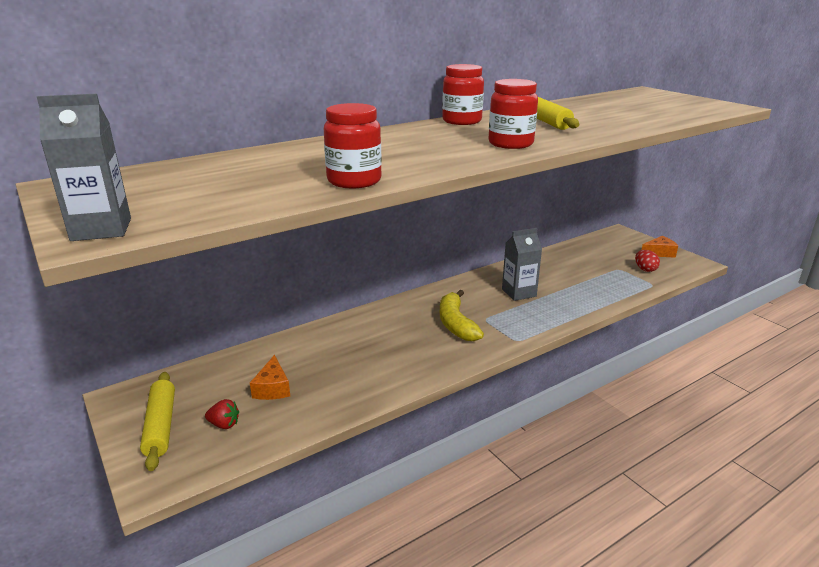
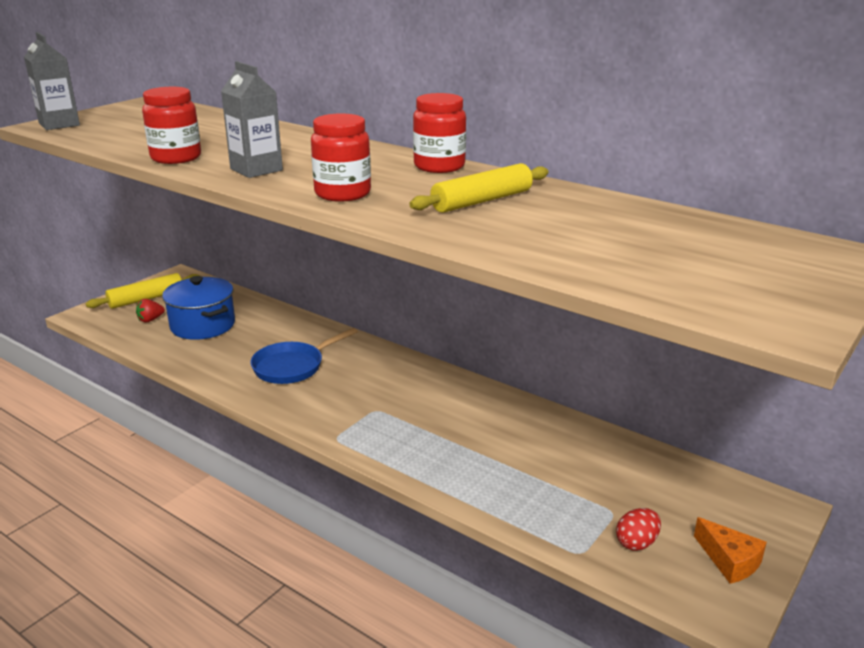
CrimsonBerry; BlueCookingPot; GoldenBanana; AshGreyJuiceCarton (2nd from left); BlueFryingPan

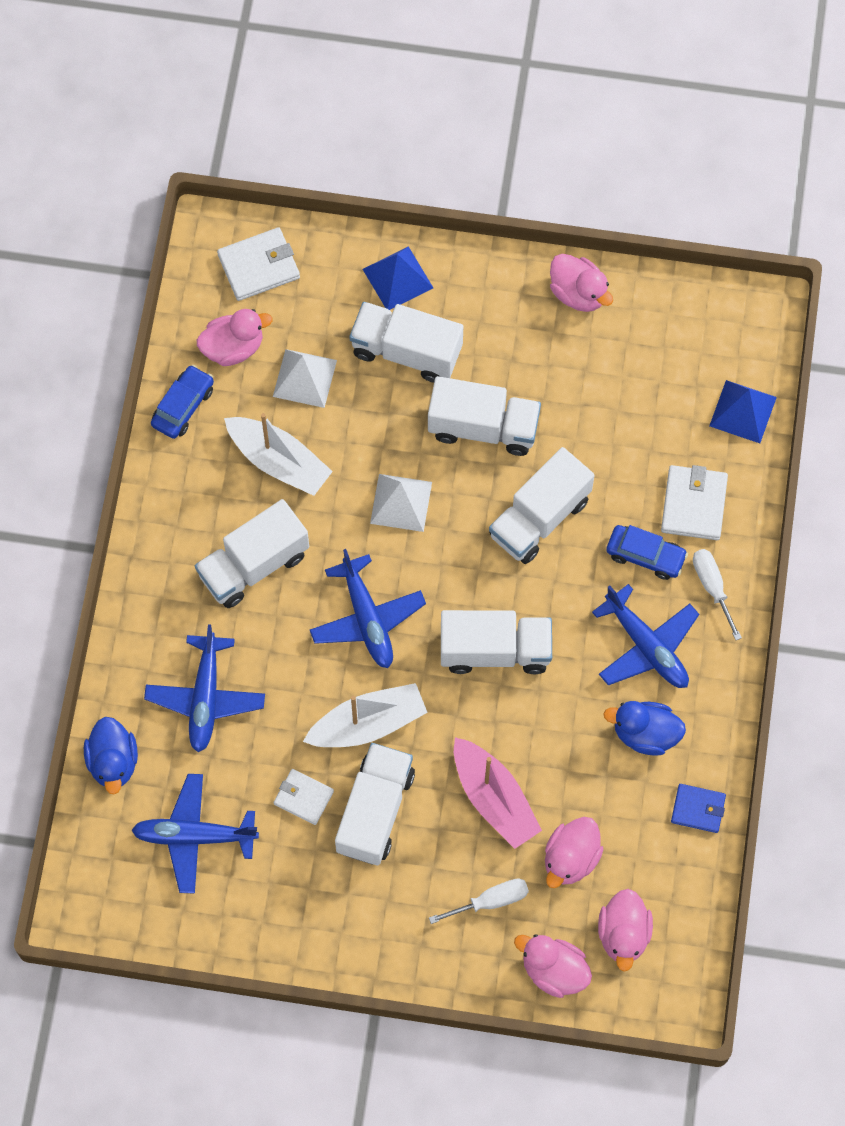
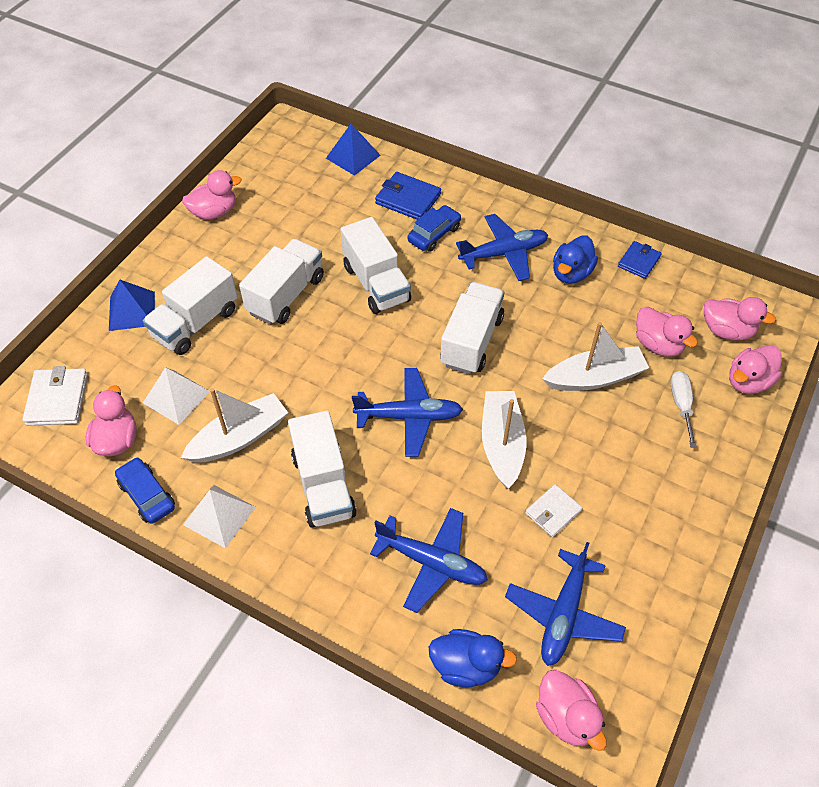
SnowWhiteTruck (2nd from left in the first image); SnowWhitePyramid (2nd from left); SnowWhiteSailboat (3rd from left); BlueBillfold (1st from left); SnowWhiteHandScrewdriver (2nd from left in the first image); RosePinkRubberDuck (3rd from left)

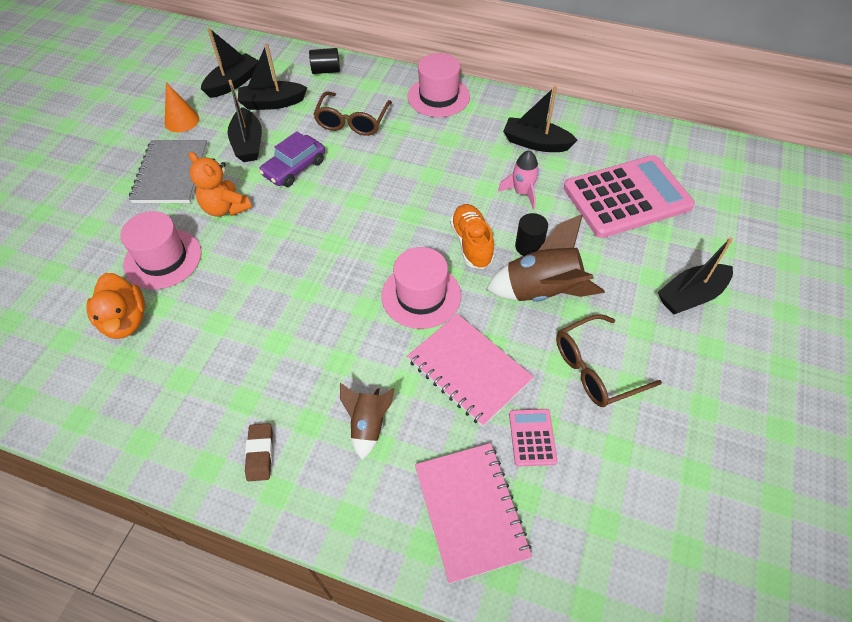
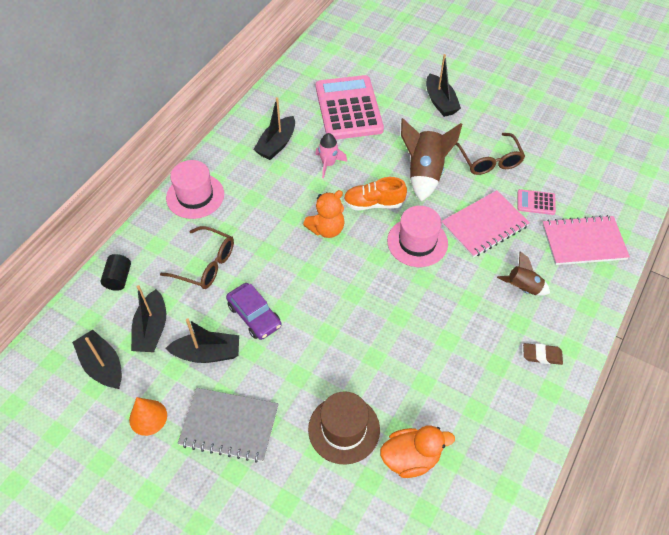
RussetTopHat; OrangeStuffedBear; EbonyCylinder (2nd from left in the first image)

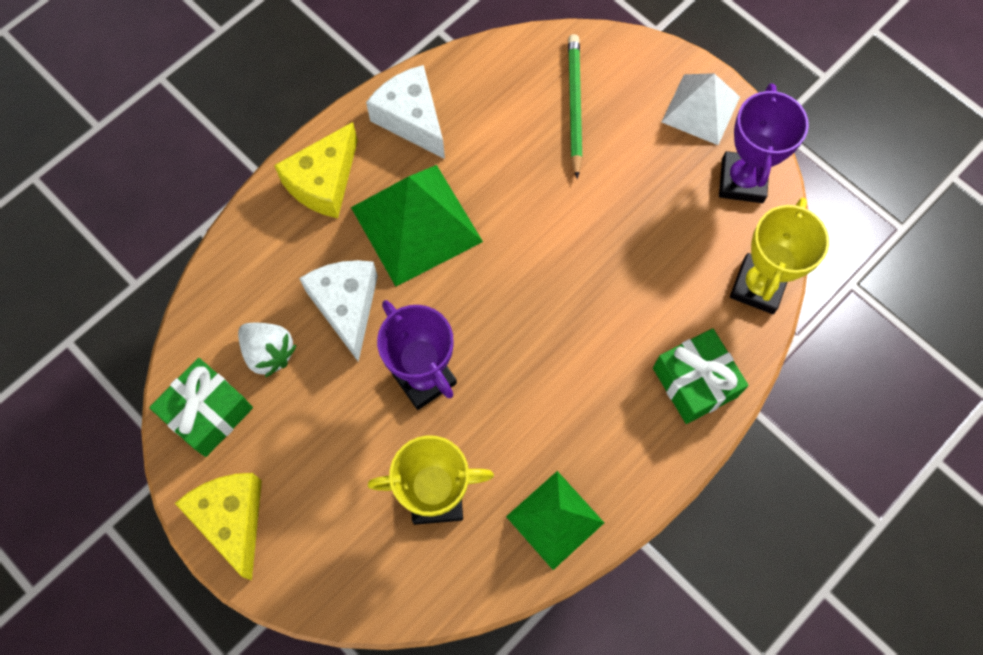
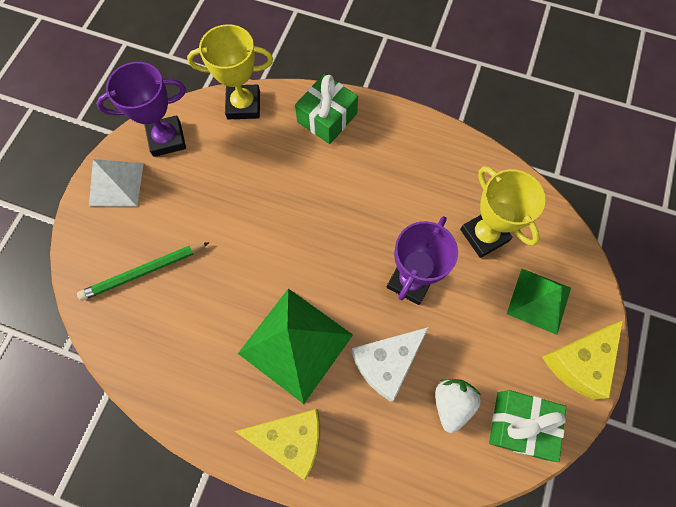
SnowWhiteCheeseWedge (2nd from left in the first image); GreenPyramid (2nd from left)

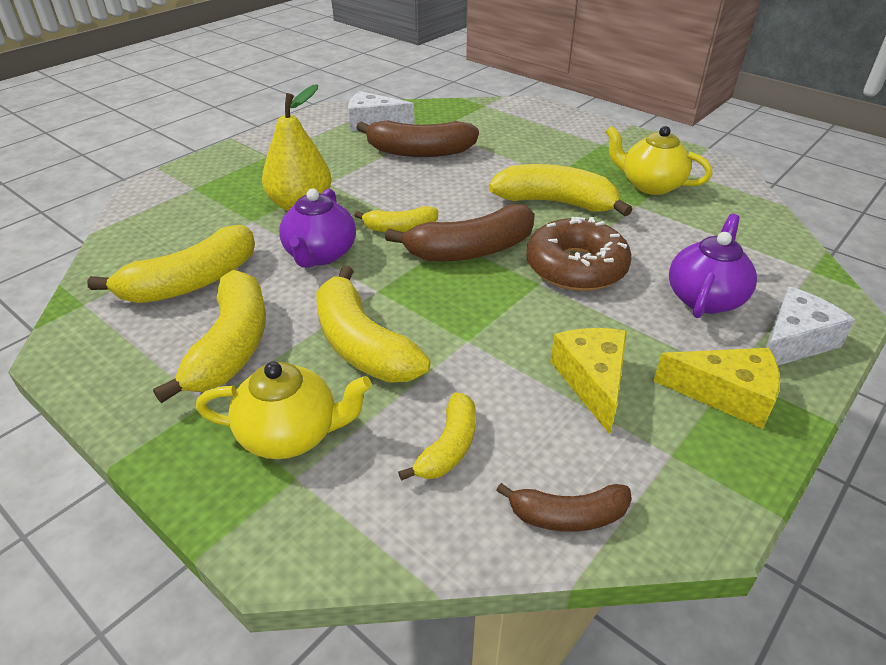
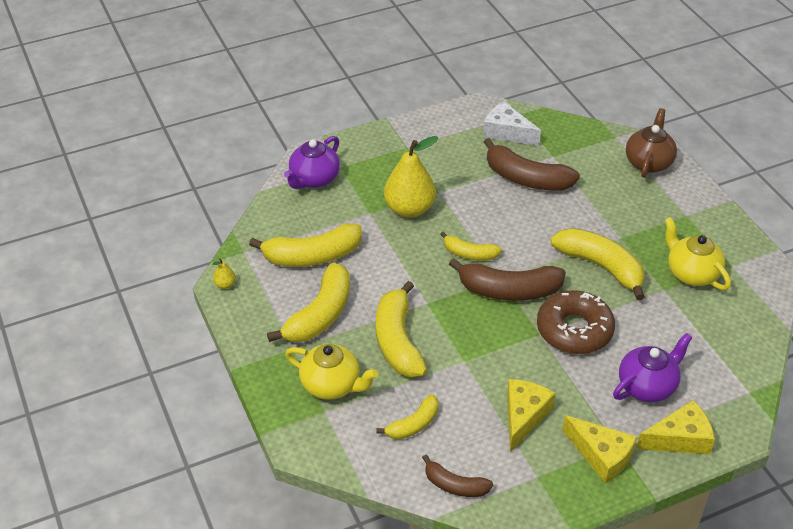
VioletChinaTeapot (1st from left); GoldenCheeseWedge (3rd from left); GoldenToyPear (1st from left); RussetChinaTeapot

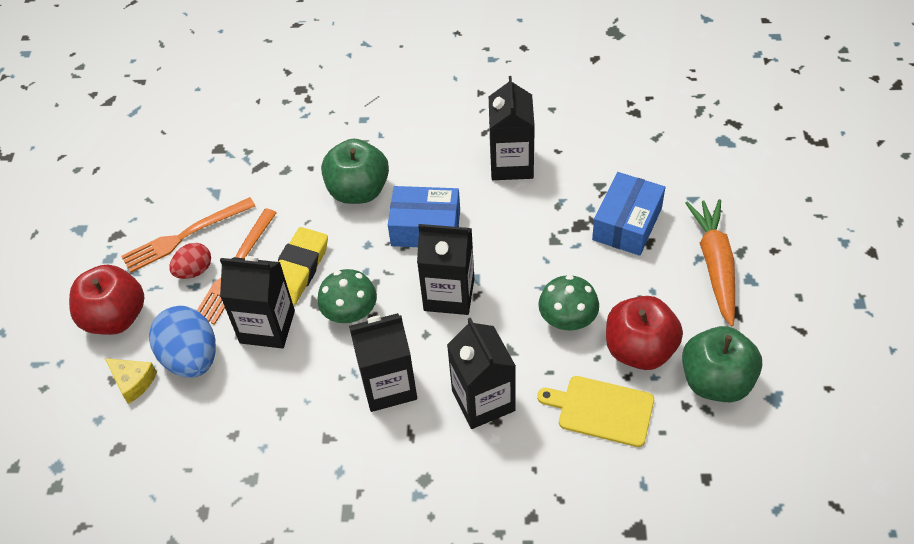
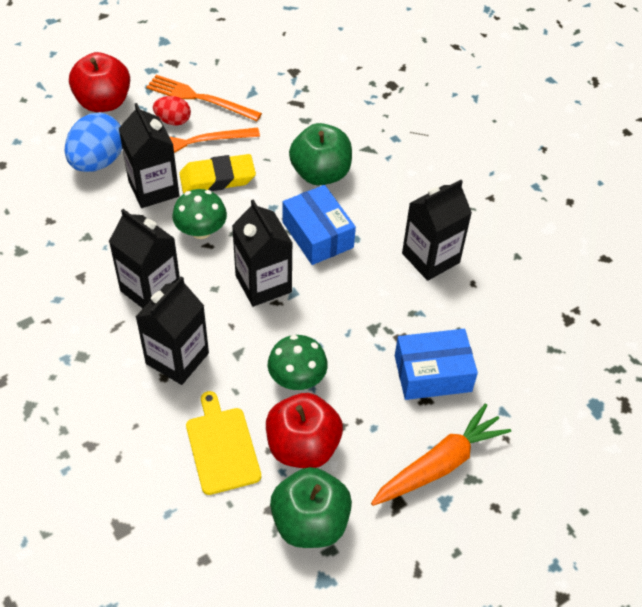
GoldenCheeseWedge

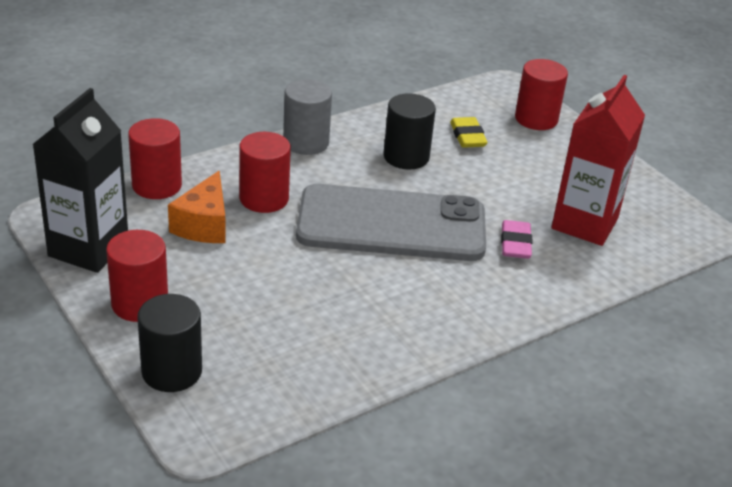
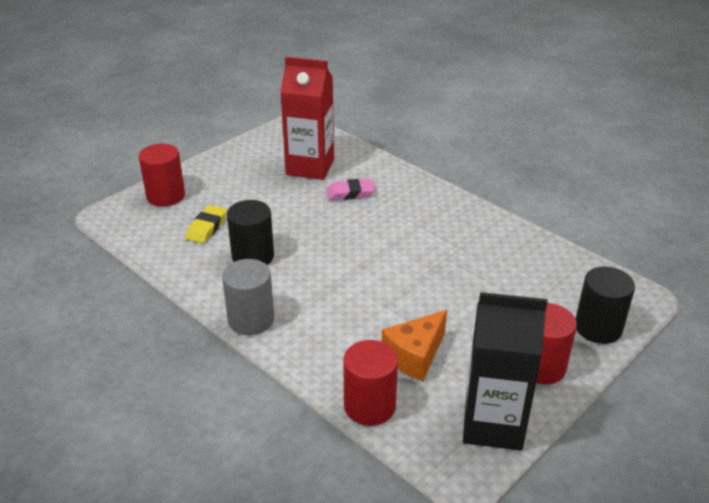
OrangeCheeseWedge; CrimsonCylinder (3rd from left in the first image); AshGreyPhone; GoldenEraser

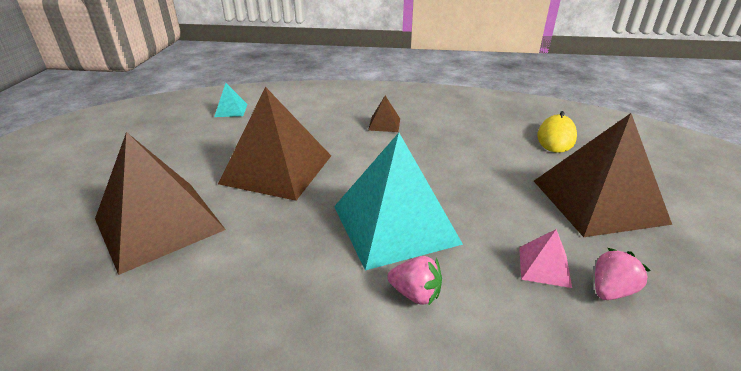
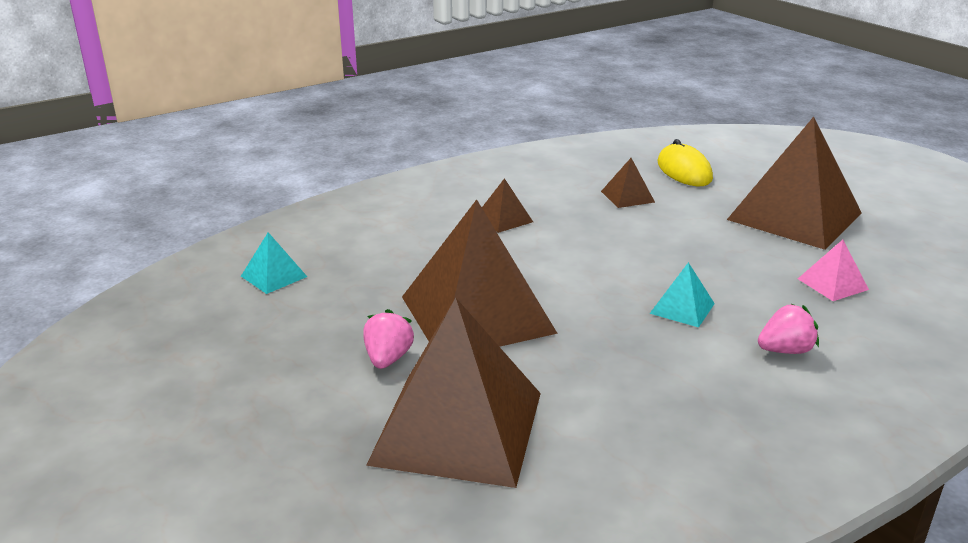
TealPyramid (2nd from left); RosePinkBerry (1st from left); RussetPyramid (4th from left)

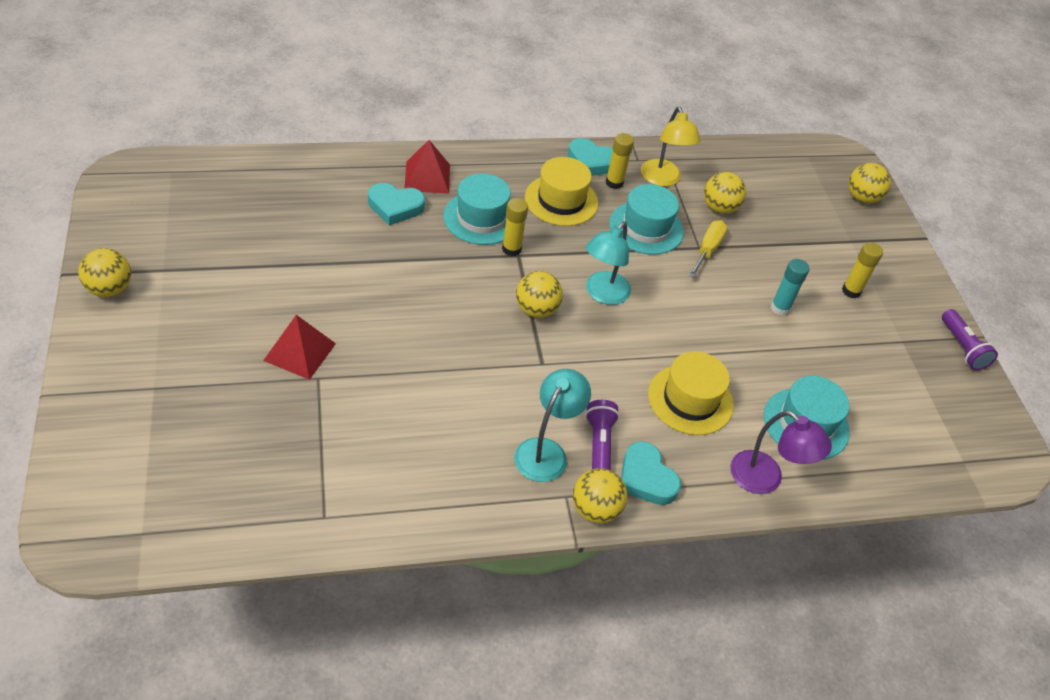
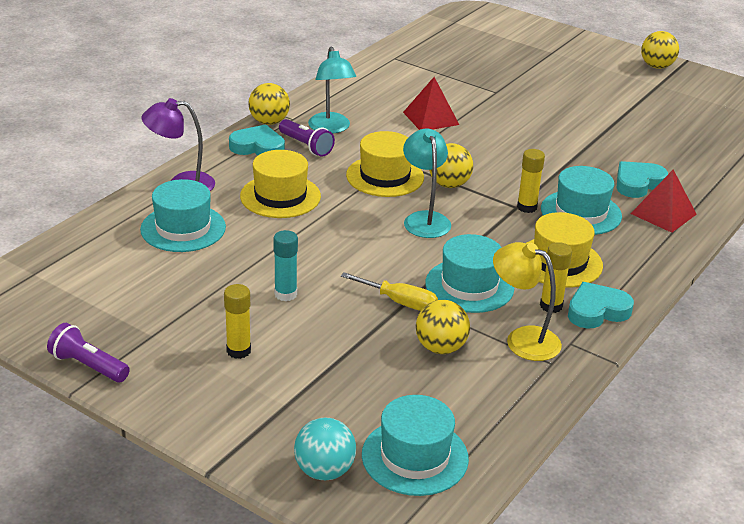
CrimsonPyramid (1st from left); GoldenHandScrewdriver; TealPlayBall; GoldenTopHat (2nd from left); TealTopHat (2nd from left)

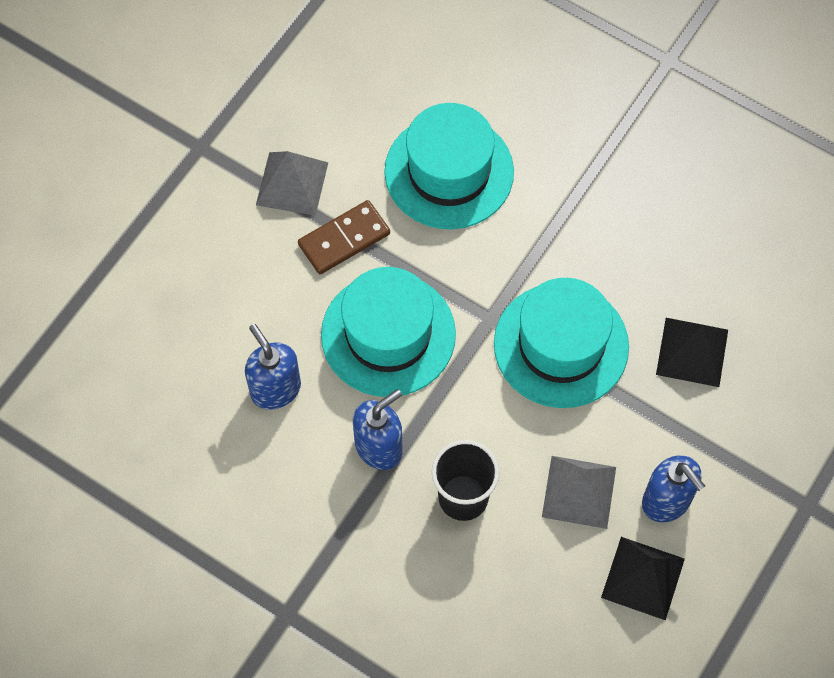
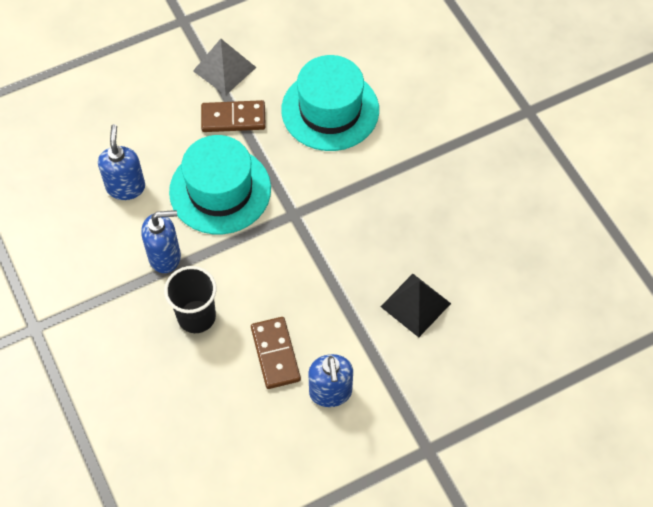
TealTopHat (3rd from left in the first image); RussetDominoPiece (2nd from left); EbonyPyramid (1st from left in the first image)

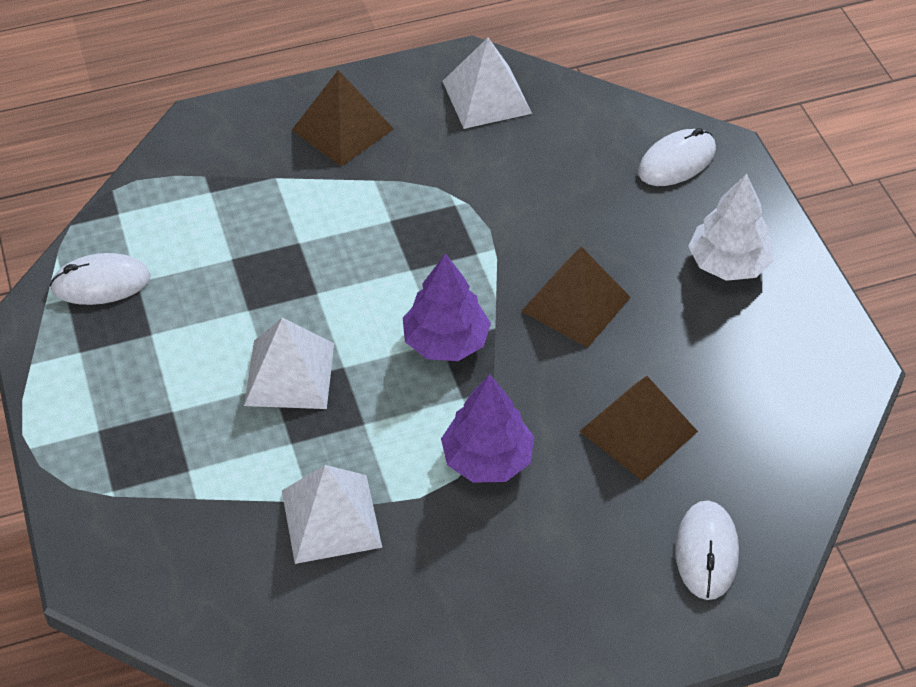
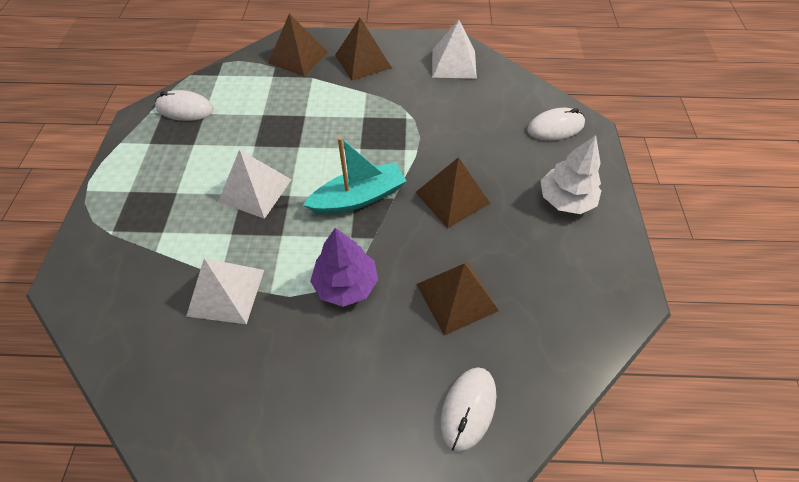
TealSailboat; RussetPyramid (1st from left)

